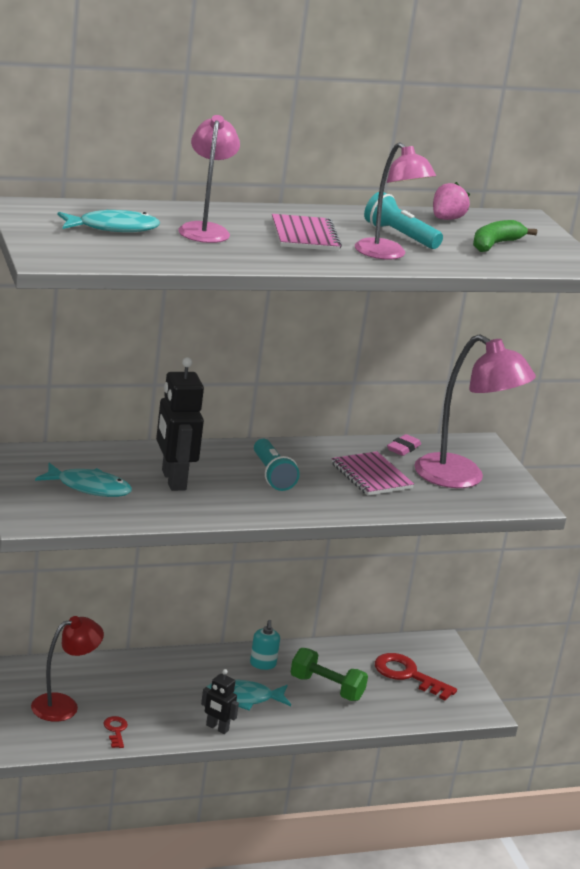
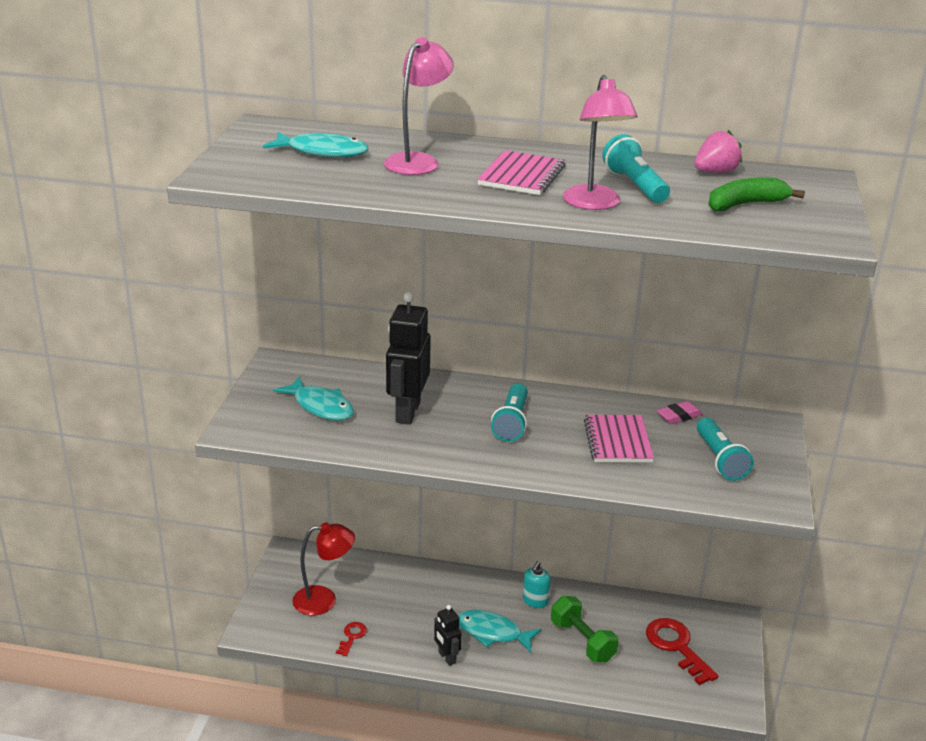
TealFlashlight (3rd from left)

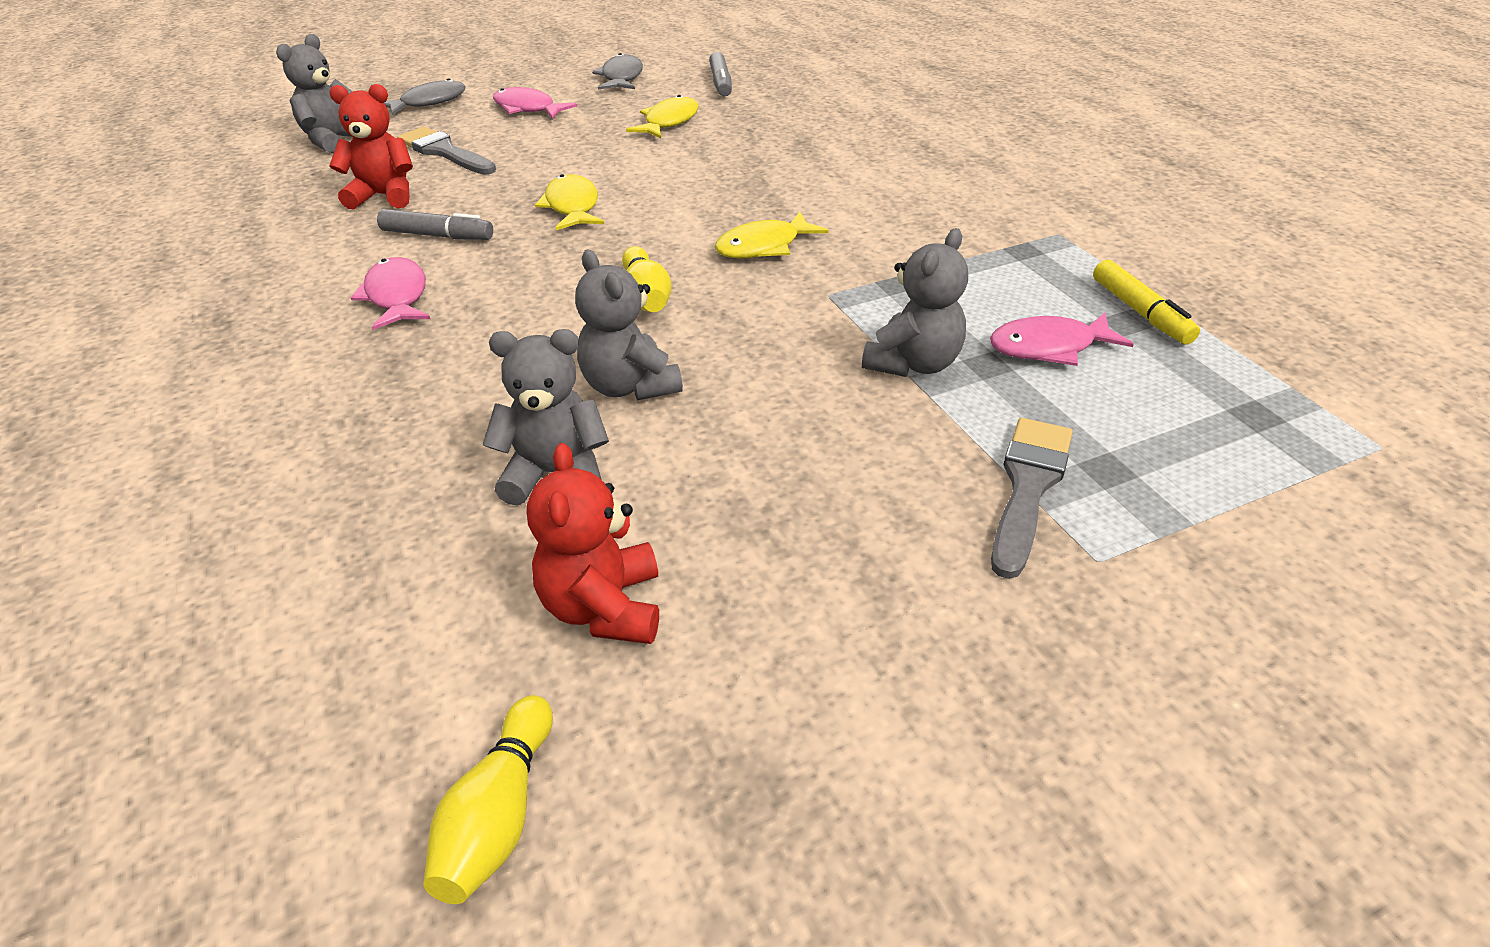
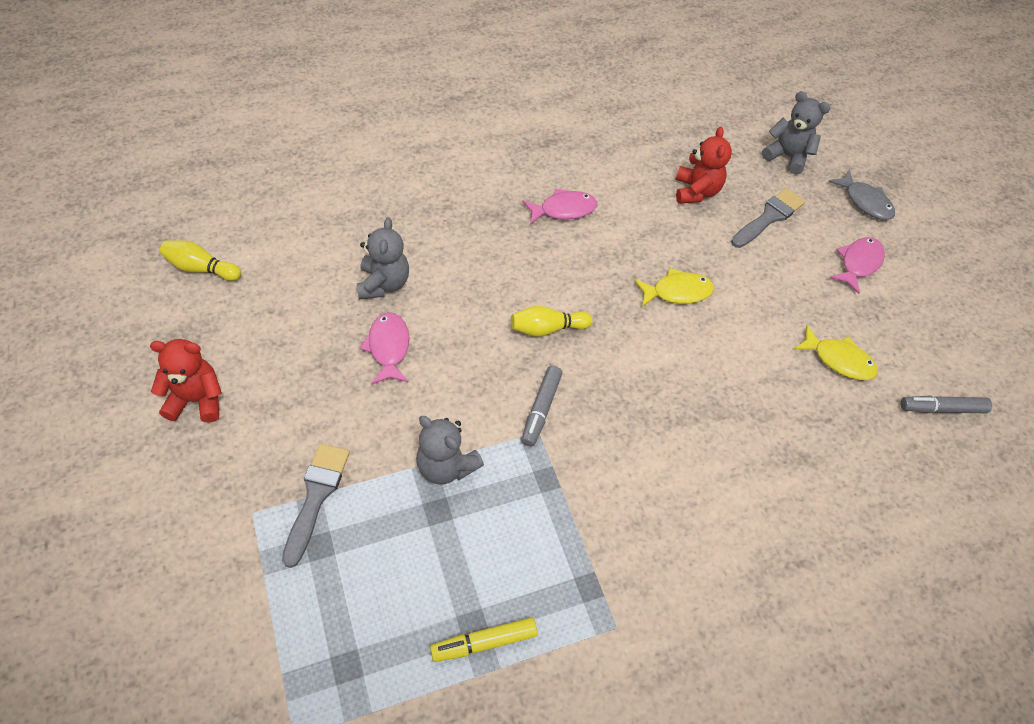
AshGreyMarker (1st from left); CrimsonStuffedBear (1st from left); AshGreyStuffedBear (3rd from left in the first image); AshGreyToyFish (2nd from left in the first image); GoldenToyFish (3rd from left in the first image); RosePinkToyFish (1st from left); AshGreyPaintbrush (1st from left)

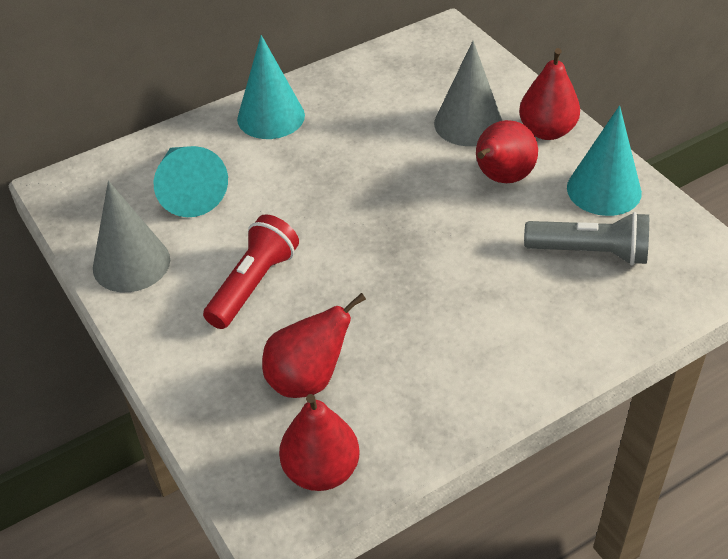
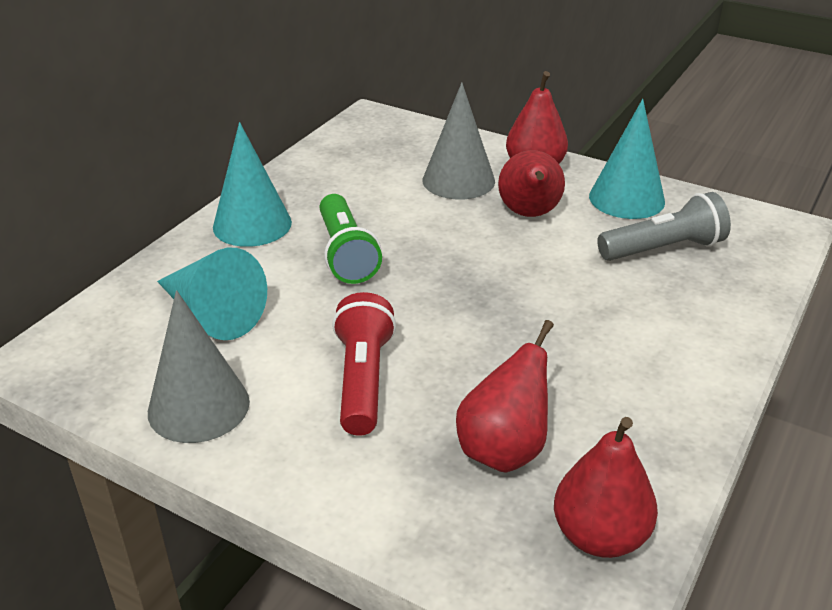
GreenFlashlight

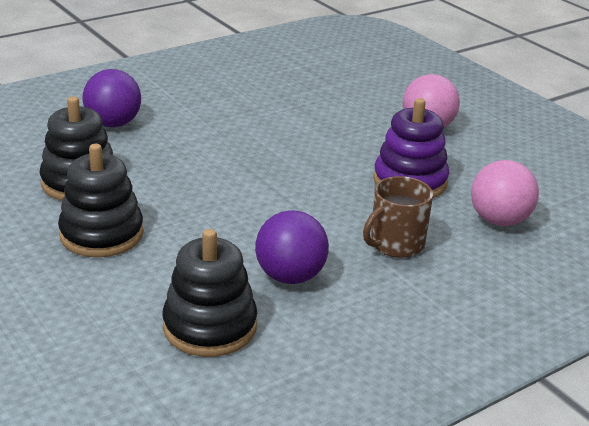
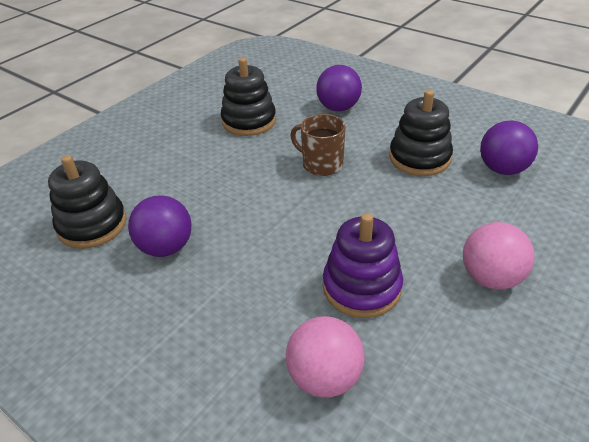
EbonyStackingToy (3rd from left); RussetTeaMug; VioletPlayBall (3rd from left)

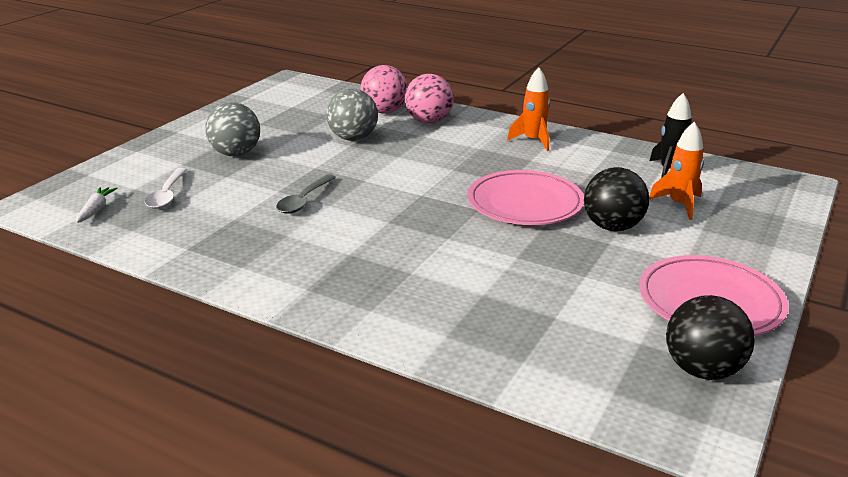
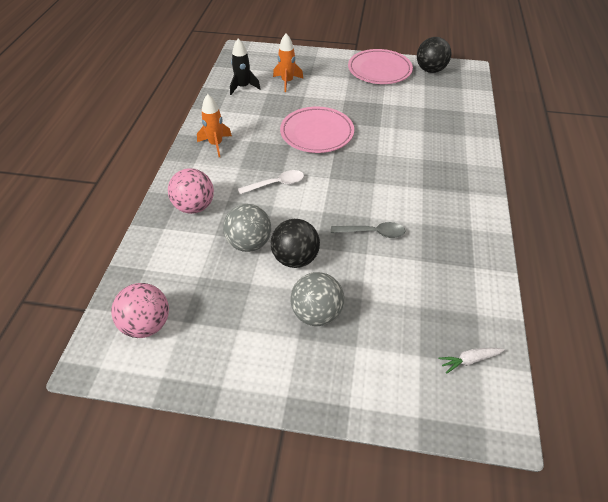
SnowWhiteSpoon; RosePinkPlayBall (1st from left); EbonyPlayBall (1st from left)

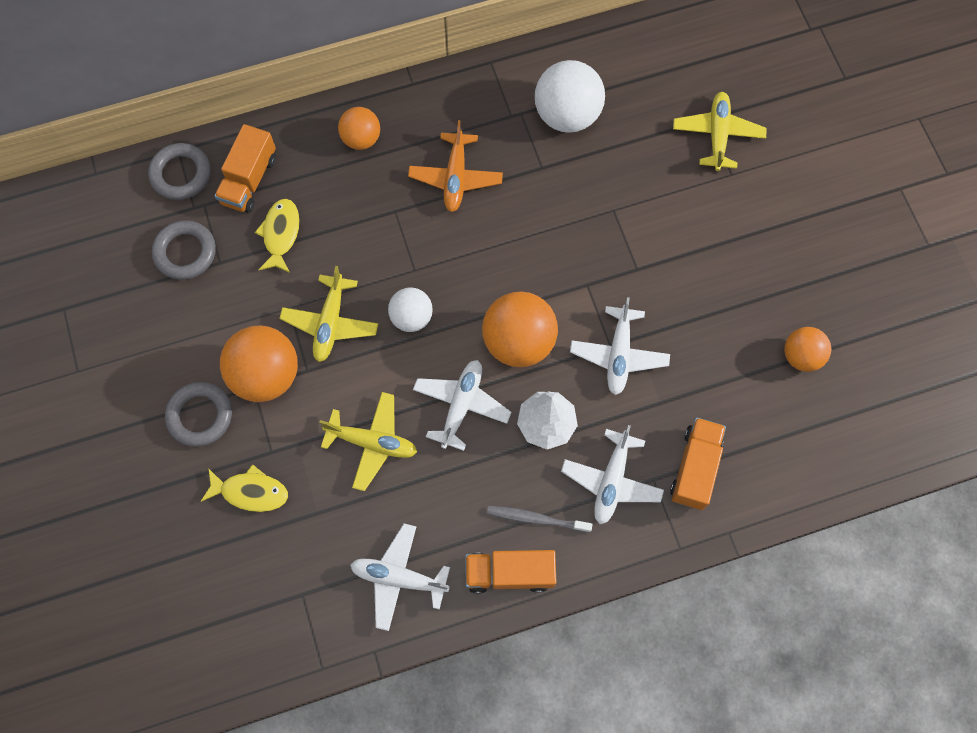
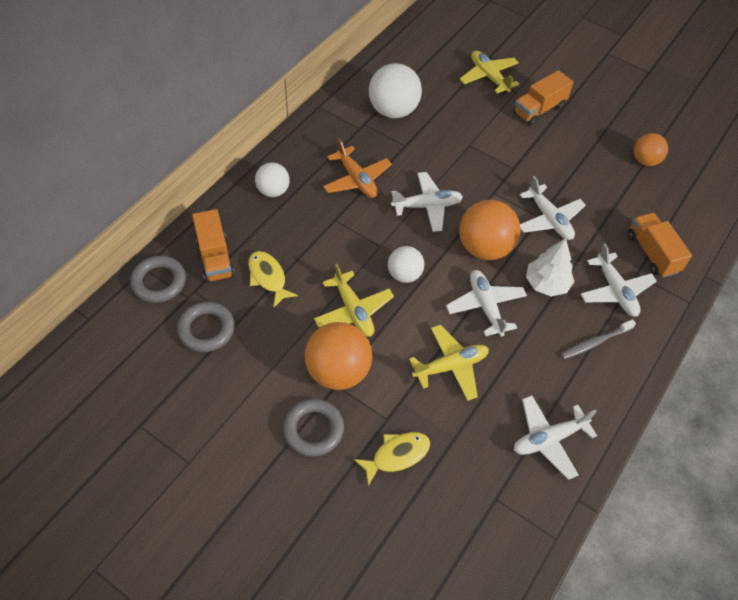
SnowWhitePlayBall (1st from left); OrangeTruck (2nd from left); SnowWhitePlane (1st from left)

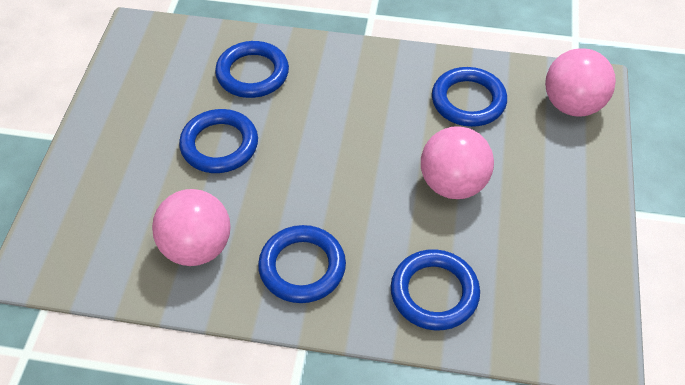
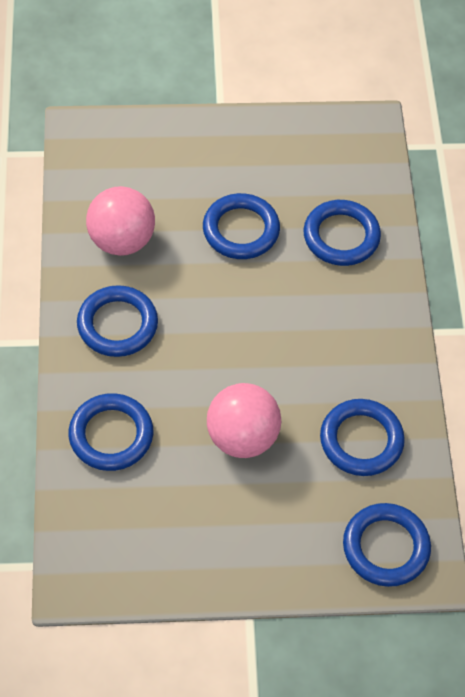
BlueRing (6th from left)

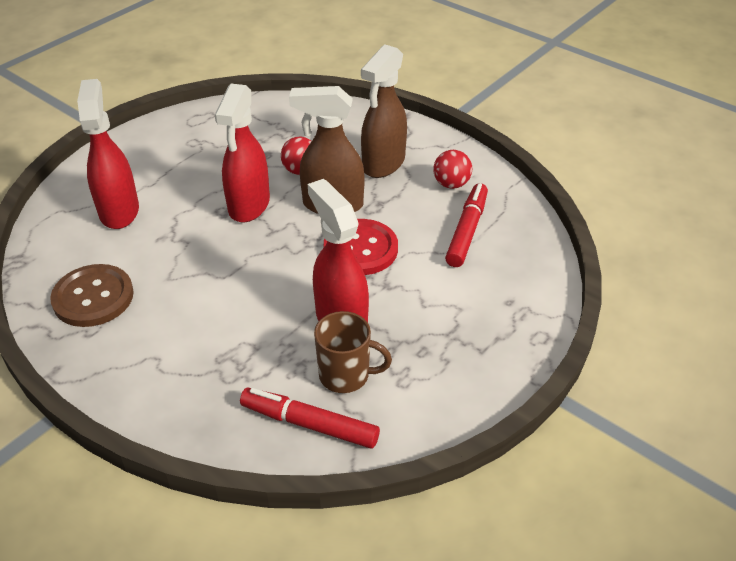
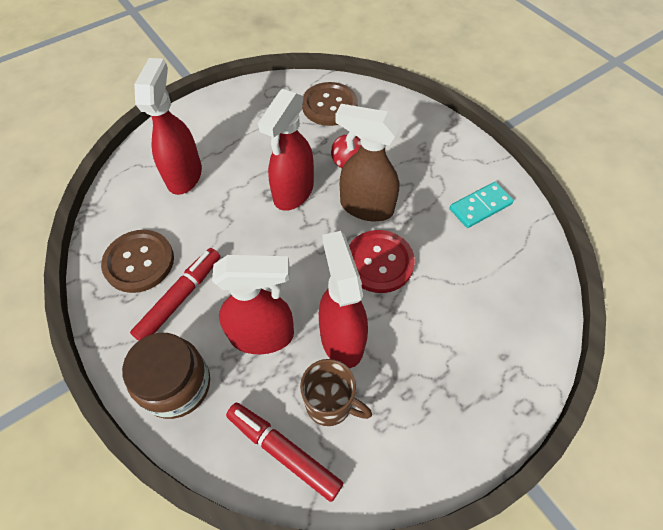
RussetSprayer (2nd from left in the first image); TealDominoPiece; CrimsonMarker (1st from left); RussetJamJar; CrimsonSprayer (2nd from left); RussetShirtButton (2nd from left)

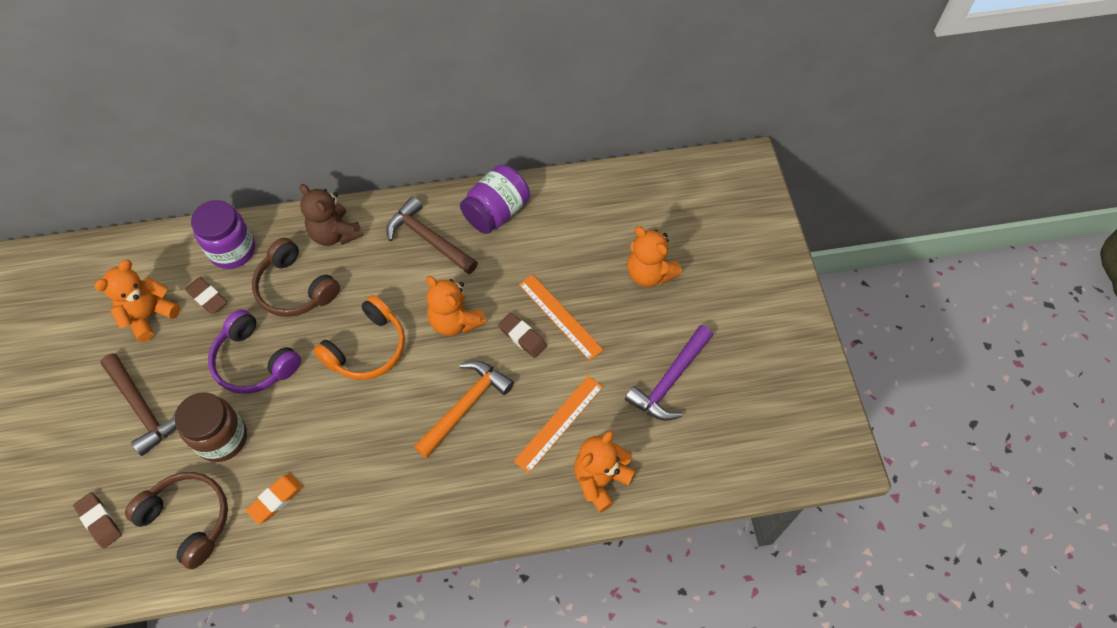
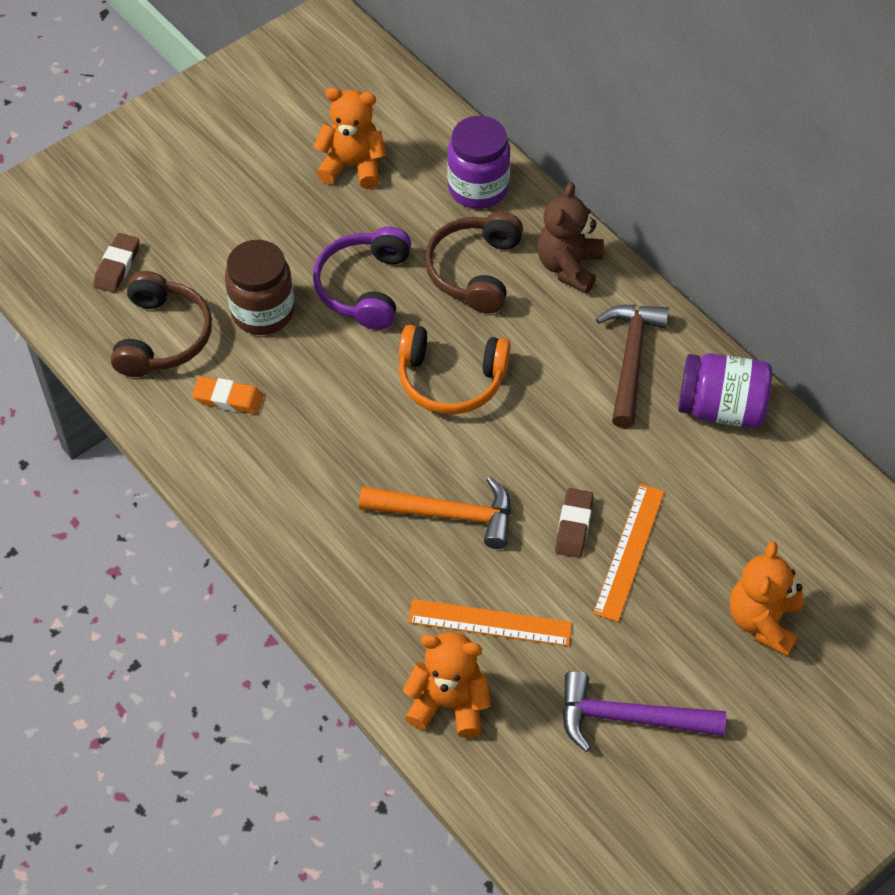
RussetClawHammer (1st from left in the first image); RussetEraser (2nd from left in the first image); OrangeStuffedBear (2nd from left in the first image)

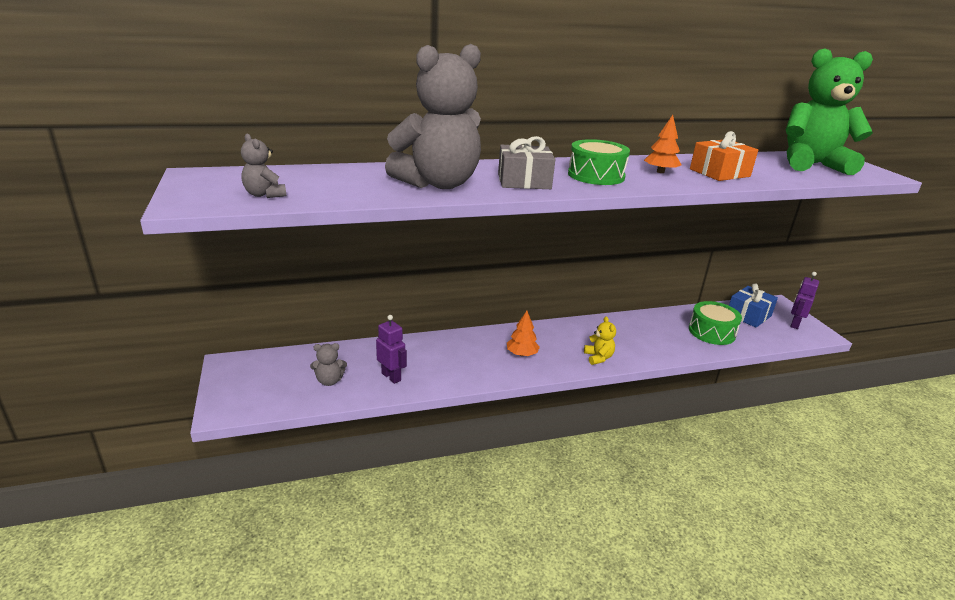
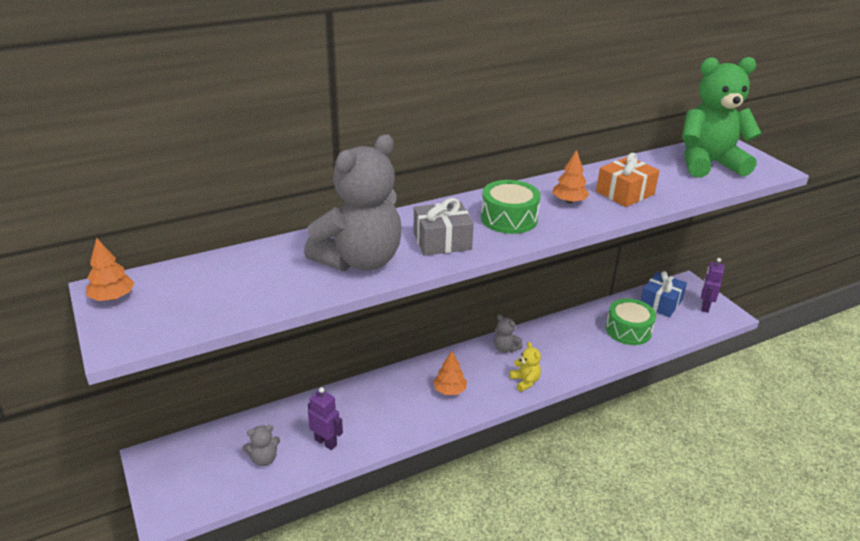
AshGreyStuffedBear (3rd from left); OrangeTree (1st from left)

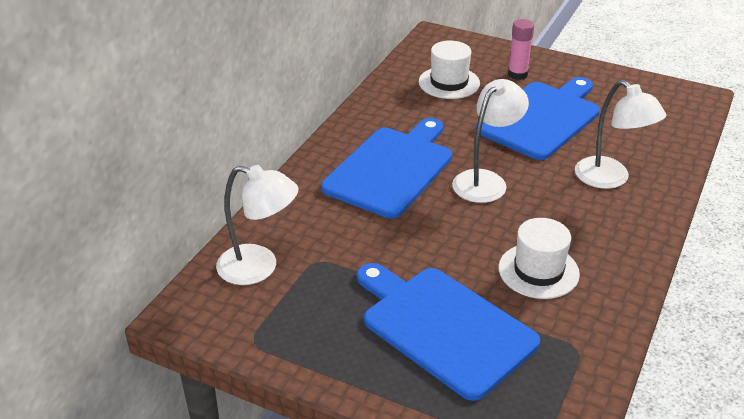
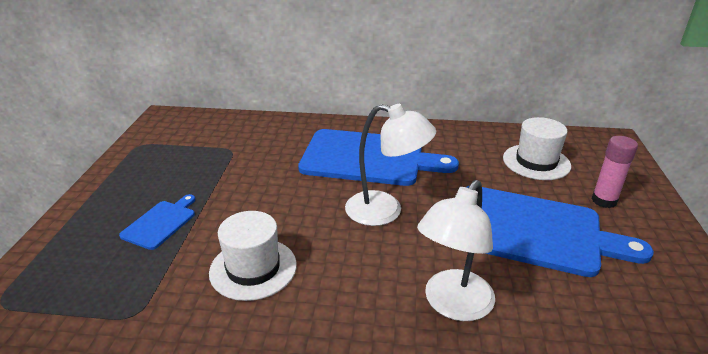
SnowWhiteDeskLamp (1st from left in the first image); BlueChoppingBoard (1st from left)

